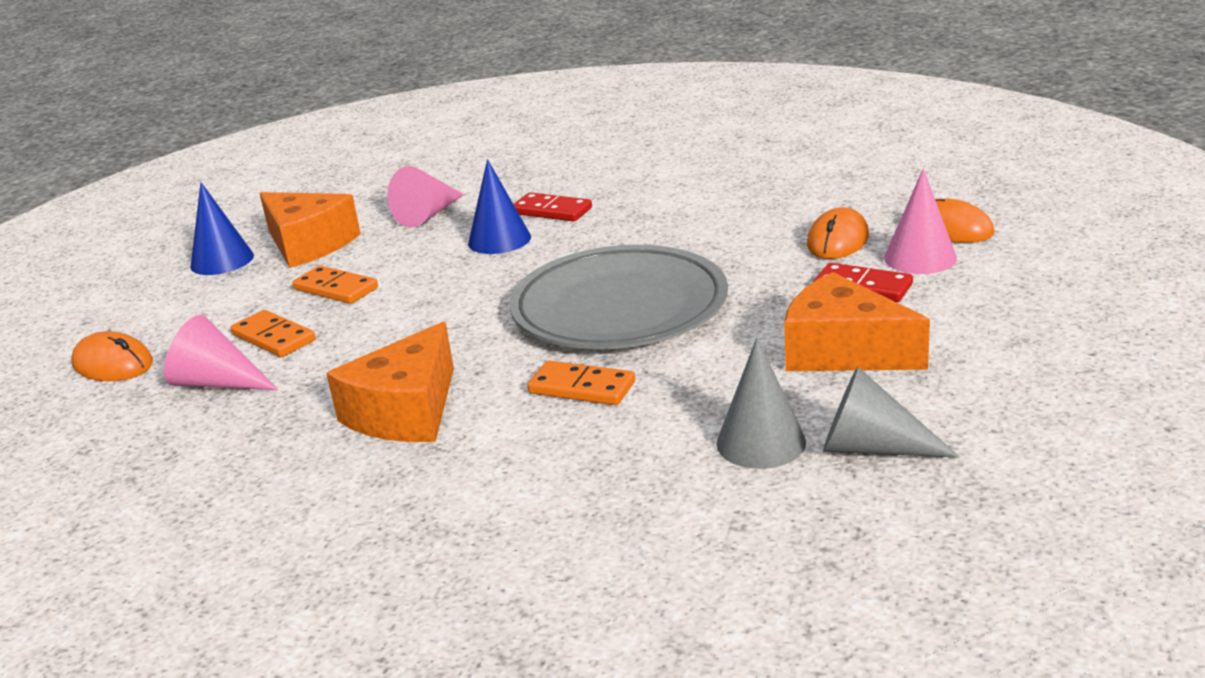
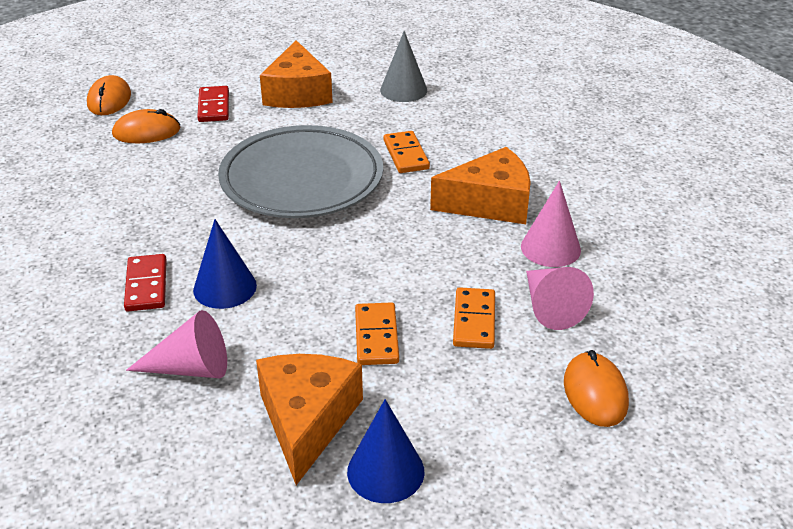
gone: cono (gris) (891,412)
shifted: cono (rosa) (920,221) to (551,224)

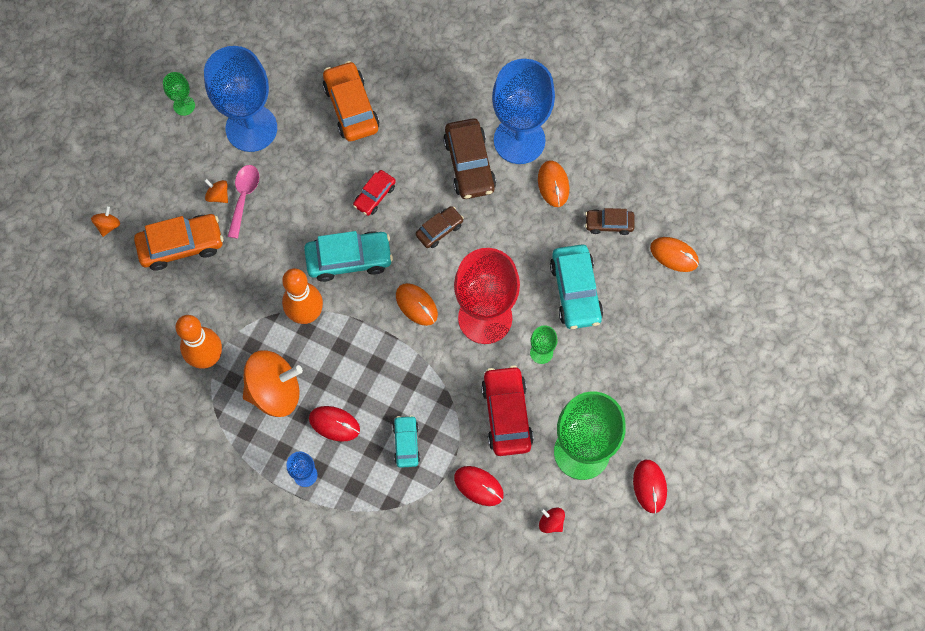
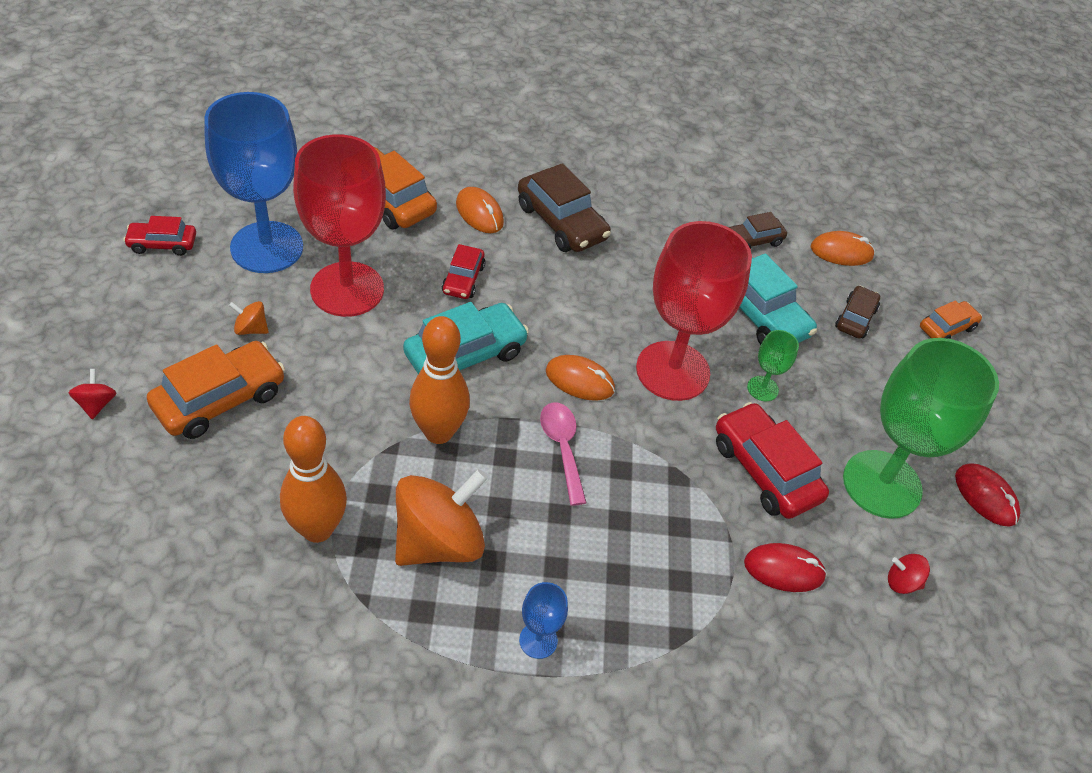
gone: copa (azul) (523,111); ratón (rojo) (334,424); coche (turquesa) (406,441)
new: copa (rojo) (339,225); coche (naranja) (951,319)
shifted: ratón (naranja) (553,183) to (480,210); cuchara (rosa) (243,202) to (563,454); coche (marrón) (440,227) to (857,312)
swapped: copa (verde) (179,94) to coche (rojo) (159,236)
repainted: peonza (naranja) (105,221) to peonza (rojo) (92,394)

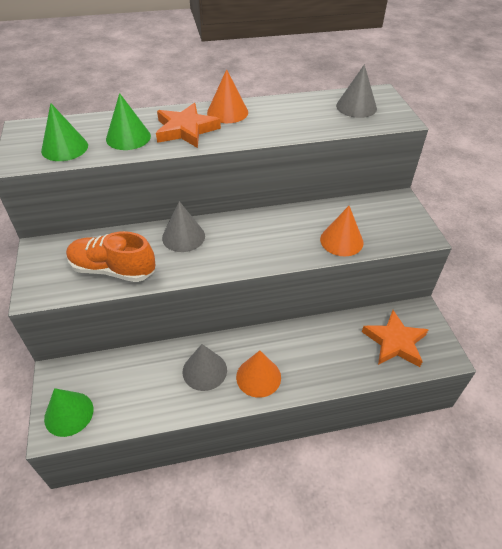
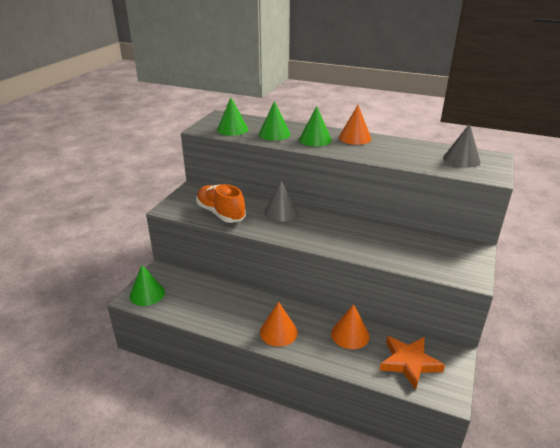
gone: cono (gris) (205,367)
shifted: cono (naranja) (342,231) to (350,326)
swapped: estrella (naranja) (188,125) to cono (verde) (315,126)

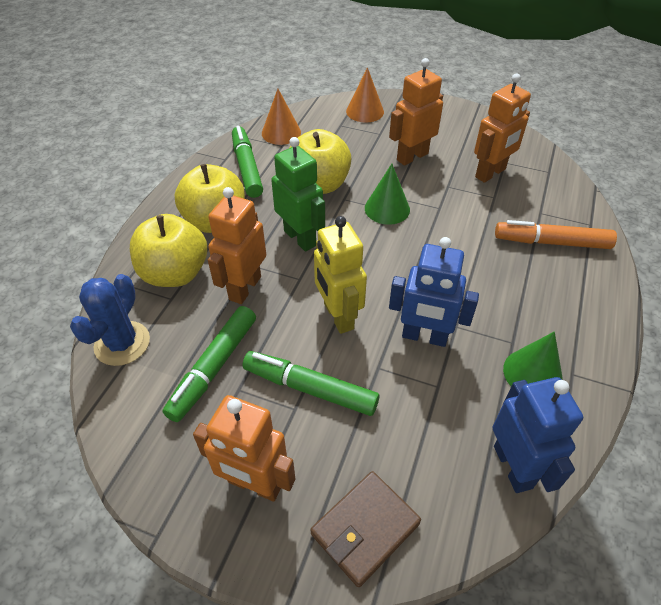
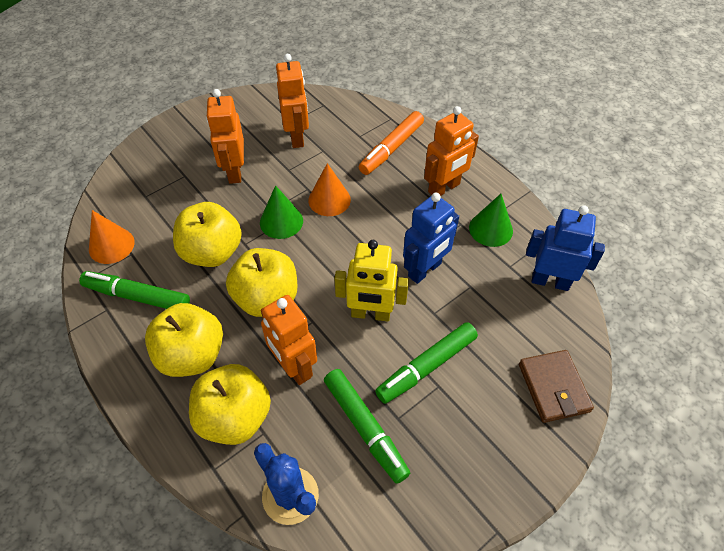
shifted: cono (naranja) (365,95) to (329,189); robot (naranja) (244,448) to (451,151)
swapped: robot (verde) (298,194) to manzana (amarillo) (261,282)

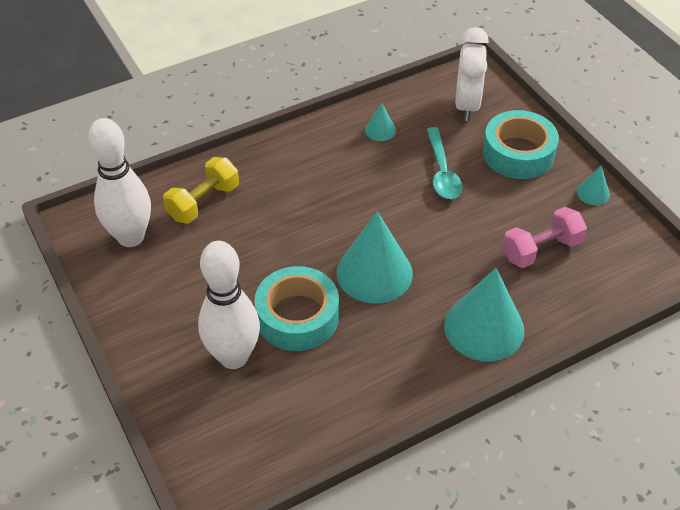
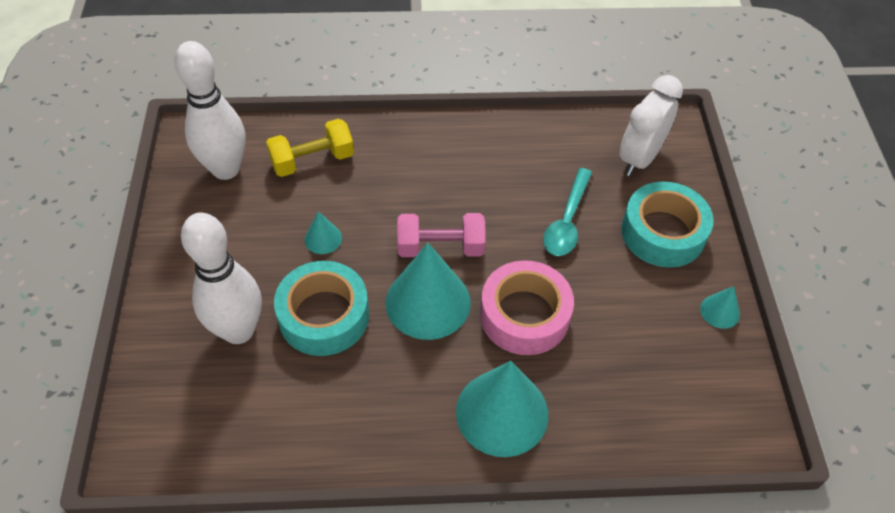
new: cinta adhesiva (rosa) (527,307)
shifted: cono (turquesa) (380,121) to (323,232); mancuerna (rosa) (544,237) to (441,235)

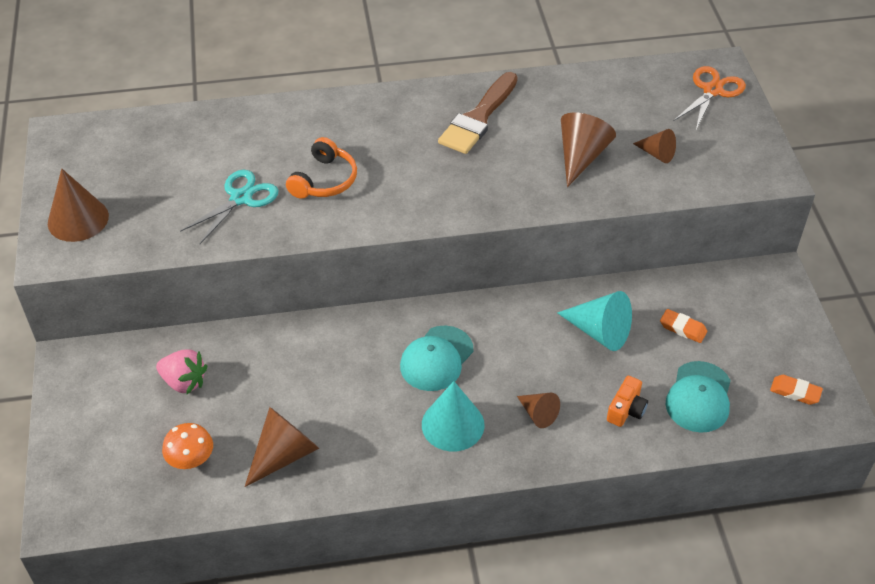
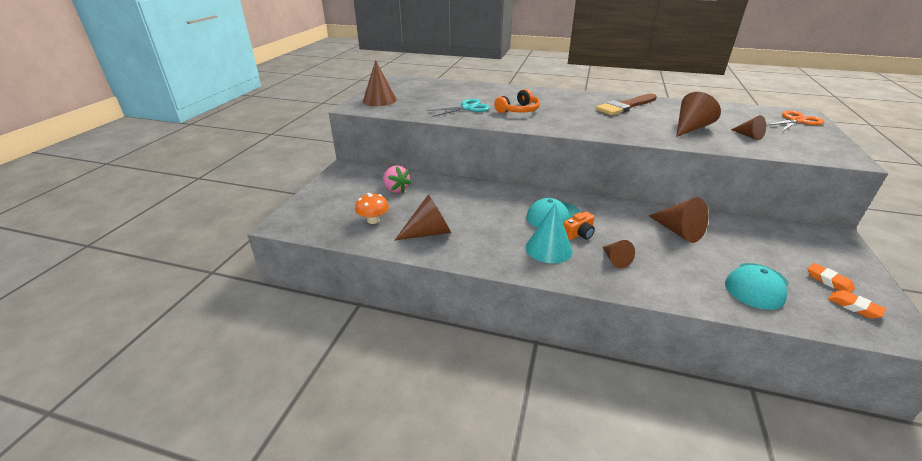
shifted: goma de borrar (naranja) (683,326) to (831,278); cámara (naranja) (627,401) to (579,226)
repainted: cono (turquesa) (594,321) to cono (marrón) (679,220)

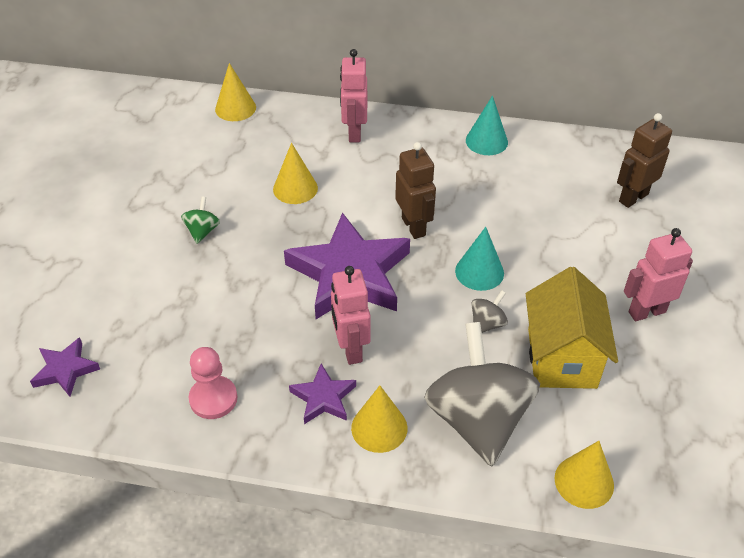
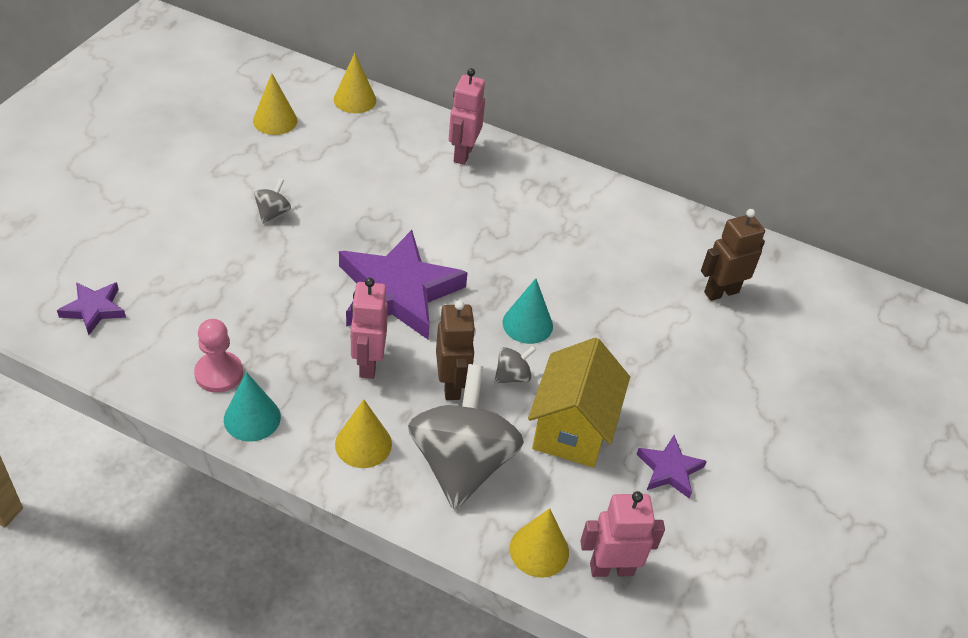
shifted: cono (turquesa) (487,125) to (252,407); robot (marrón) (415,190) to (456,350); cono (amarillo) (295,173) to (275,104); robot (rosa) (658,274) to (622,534); estrella (morado) (322,394) to (672,466)
repainted: peonza (verde) (200,220) to peonza (gris) (272,201)

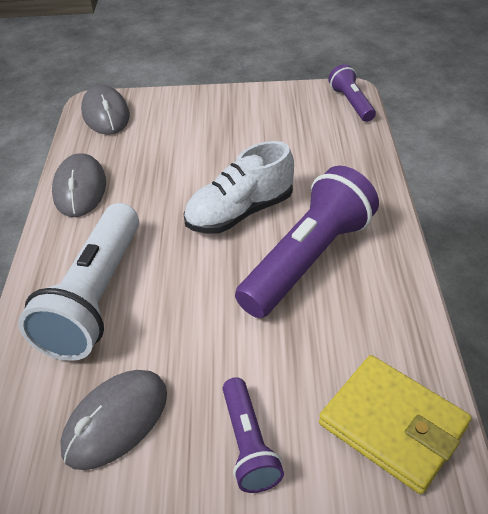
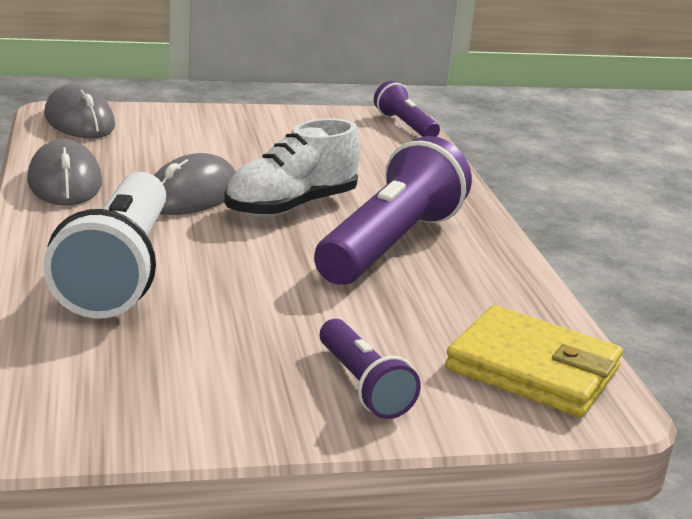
shifted: ratón (gris) (113,420) to (195,184)

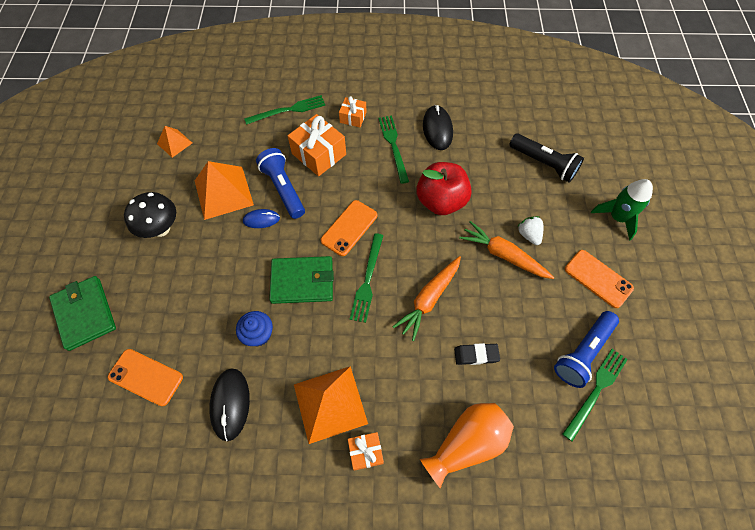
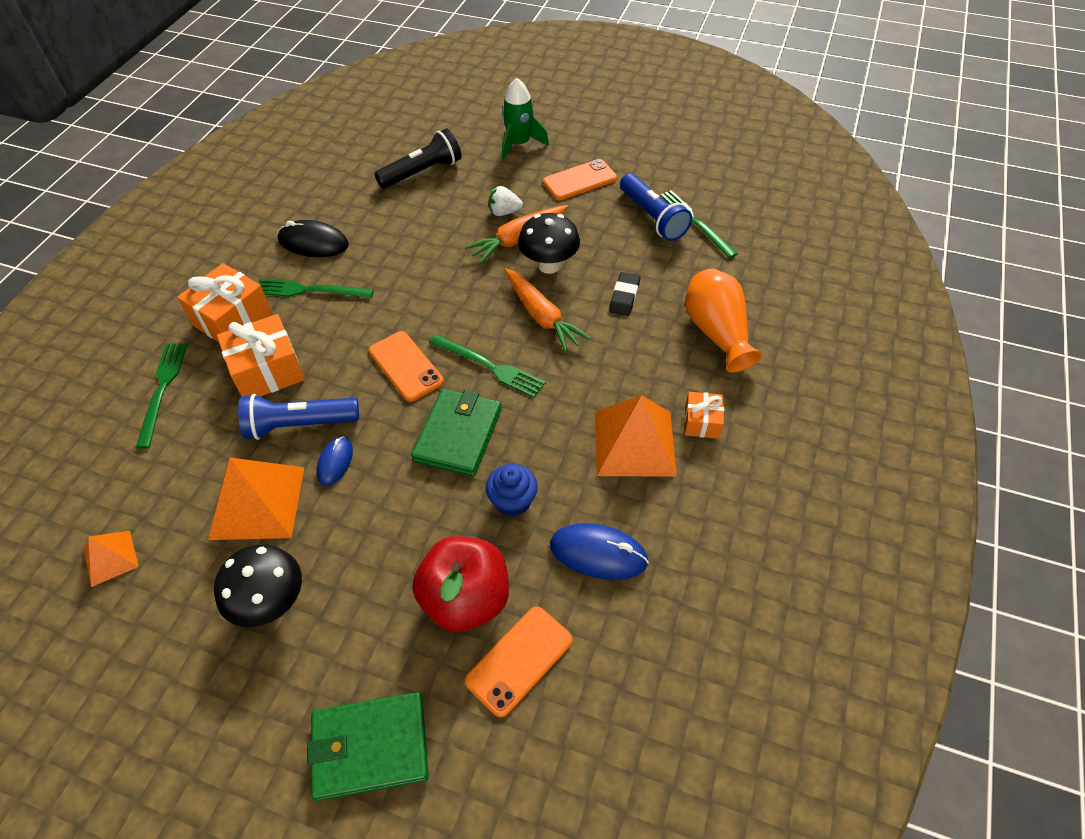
new: seta (negro) (549,243)
shifted: manzana (rojo) (444,188) to (460,584)
repainted: ratón (negro) (229,405) to ratón (azul) (599,551)
scaled: regalo (naranja) (353,111) = (224,302) x1.77

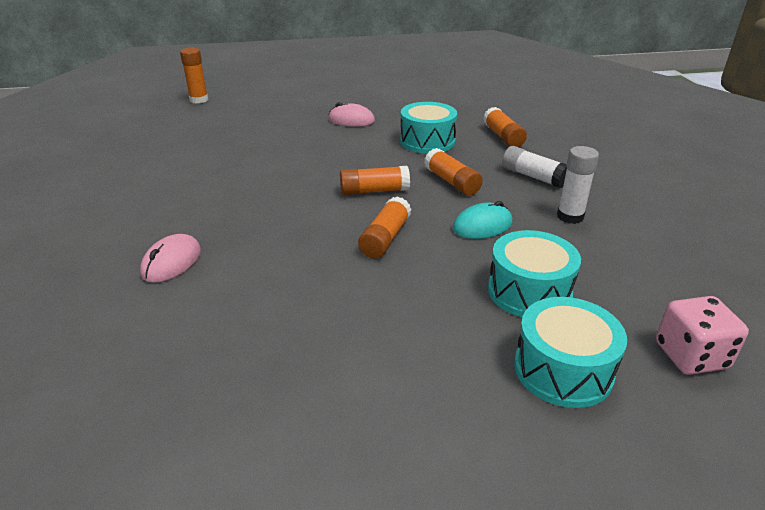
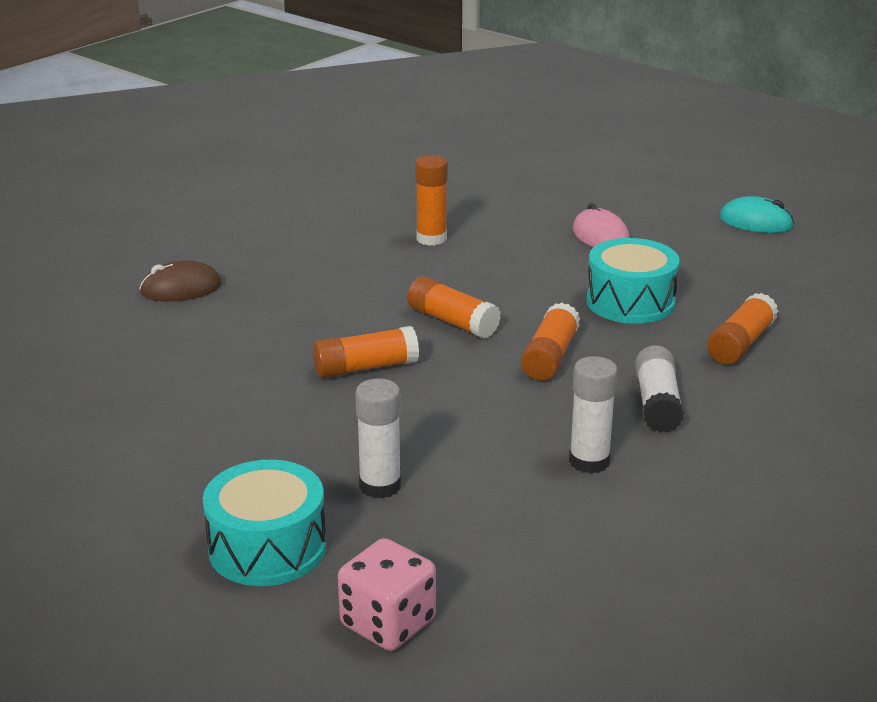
shifted: barra de pegamento (naranja) (194,75) to (431,200); ratón (turquesa) (483,220) to (757,214)
swapped: tambor (turquesa) (534,273) to barra de pegamento (blanco) (378,438)
repainted: ratón (rosa) (170,258) to ratón (marrón) (180,281)

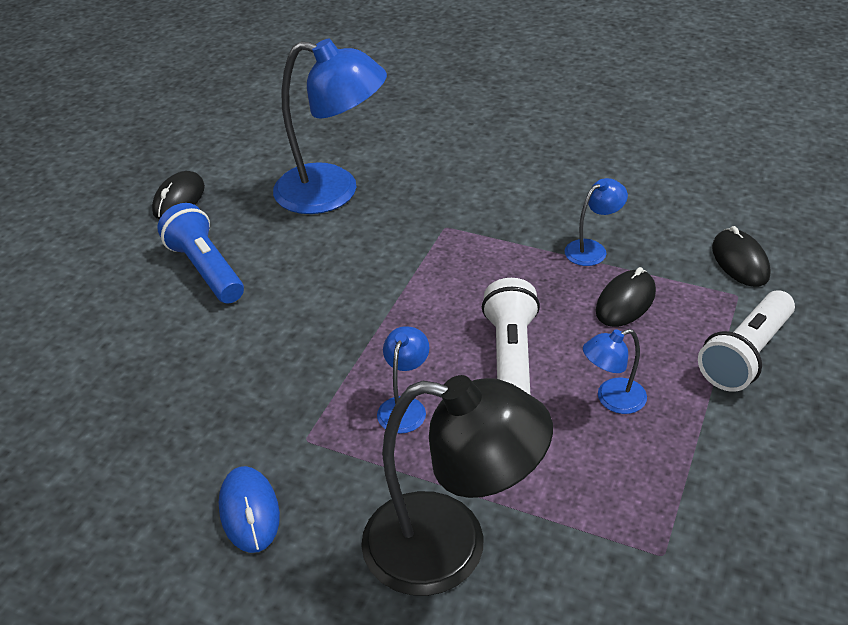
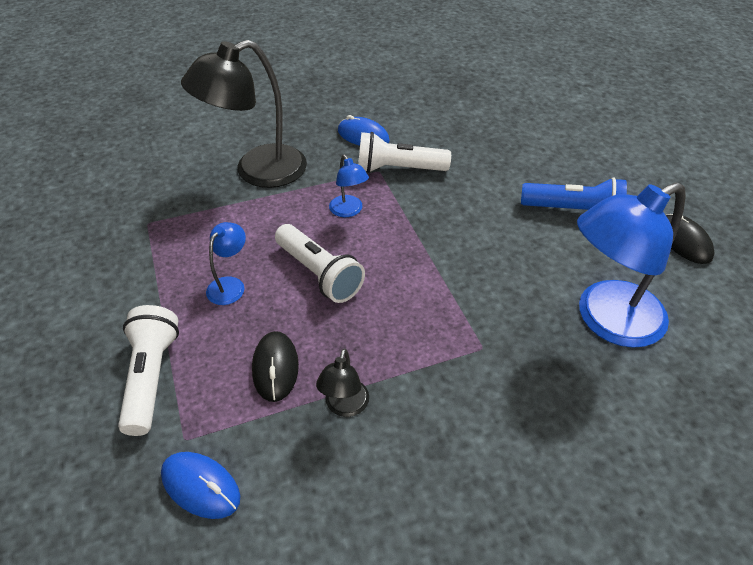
new: lámpara de mano (blanco) (404,152)
repainted: lámpara (azul) (596,222) to lámpara (negro) (342,382); ratón (negro) (741,256) to ratón (azul) (200,485)

